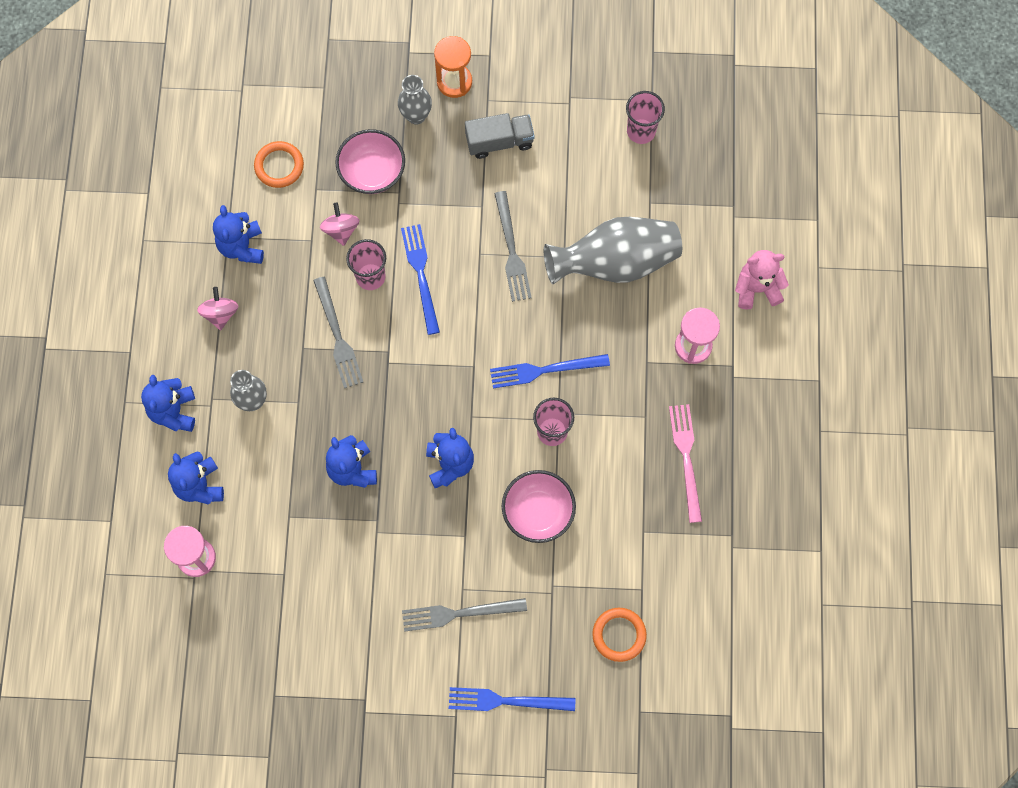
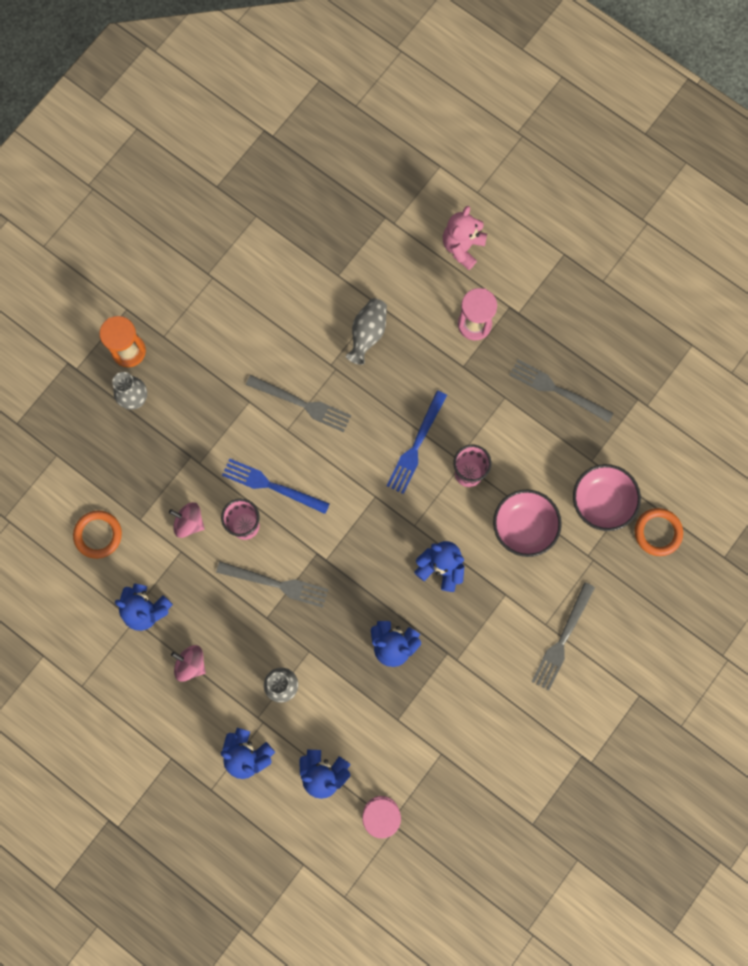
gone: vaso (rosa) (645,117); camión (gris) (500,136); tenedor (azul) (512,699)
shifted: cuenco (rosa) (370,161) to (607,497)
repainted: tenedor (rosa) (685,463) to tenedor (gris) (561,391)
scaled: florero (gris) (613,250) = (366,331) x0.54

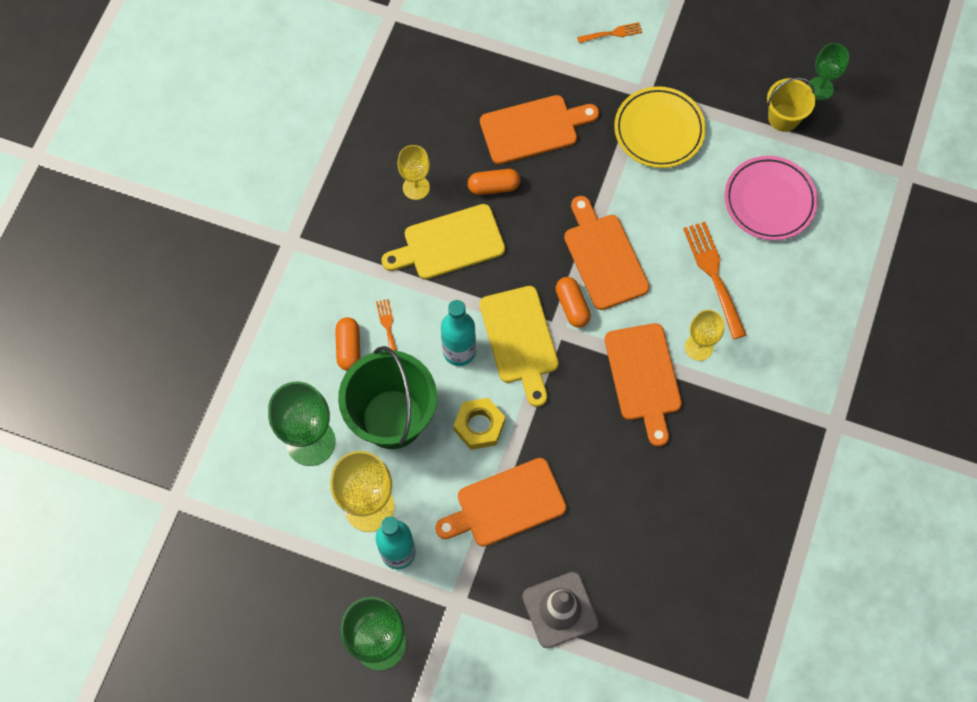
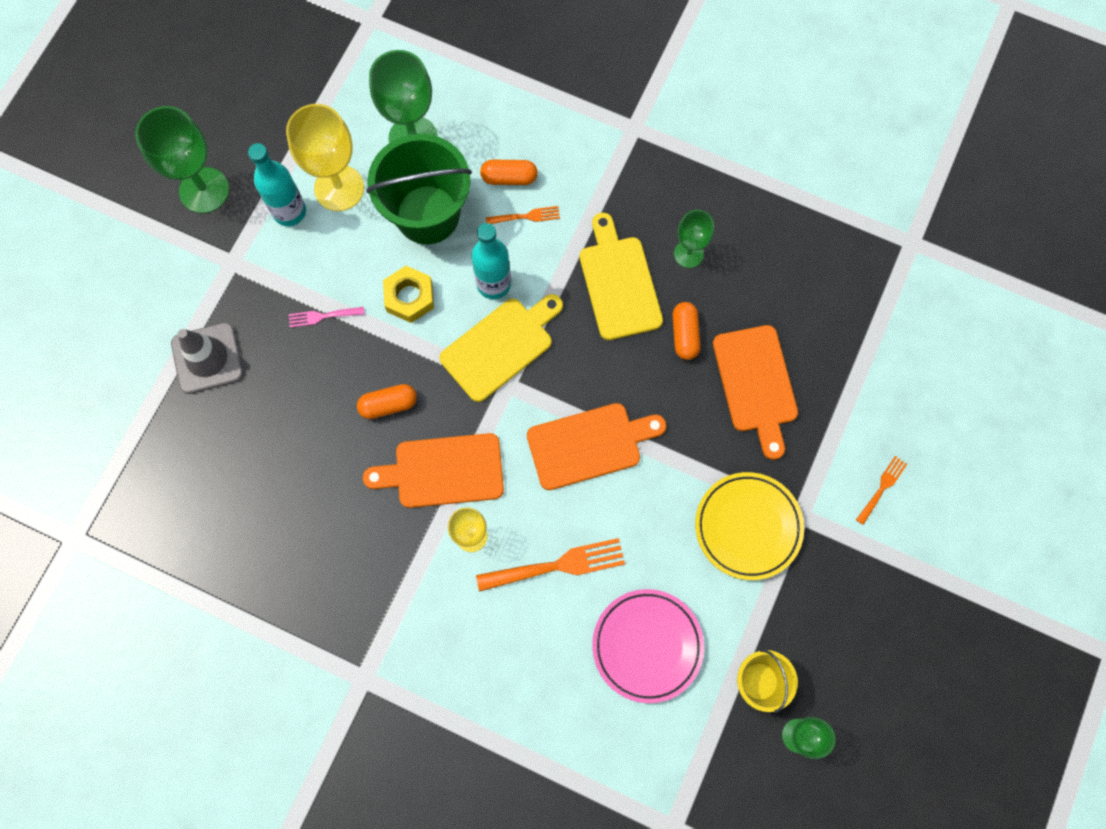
shifted: cápsula (naranja) (573,302) to (387,401)
swapped: tabla de cortar (naranja) (500,502) to tenedor (rosa) (326,317)
repainted: copa (amarillo) (413,172) to copa (verde) (694,239)
rotated: tenedor (naranja) (609,32) = (881,490) 135 degrees counterclockwise; tabla de cortar (amarillo) (519,346) = (501,348) 150 degrees clockwise

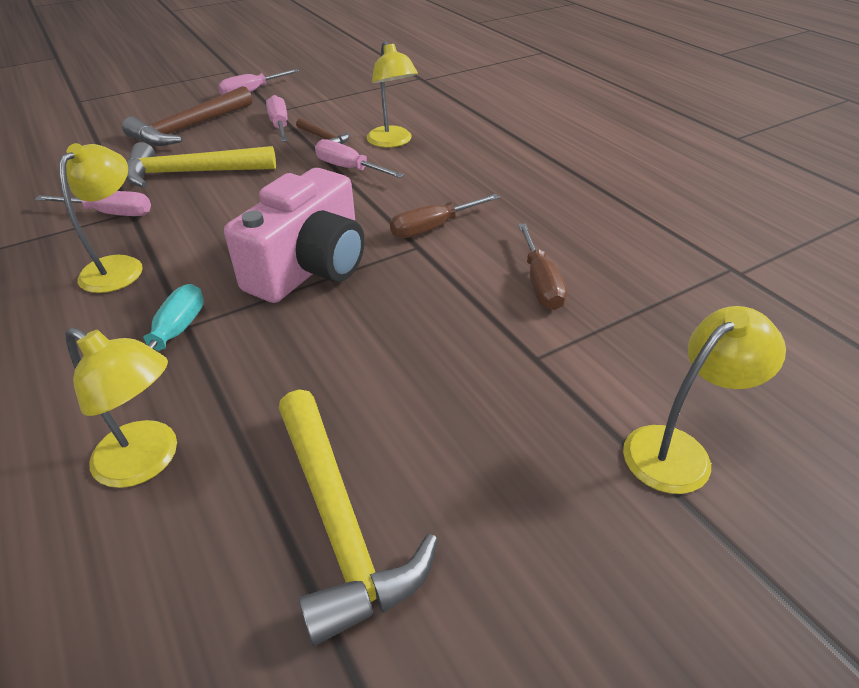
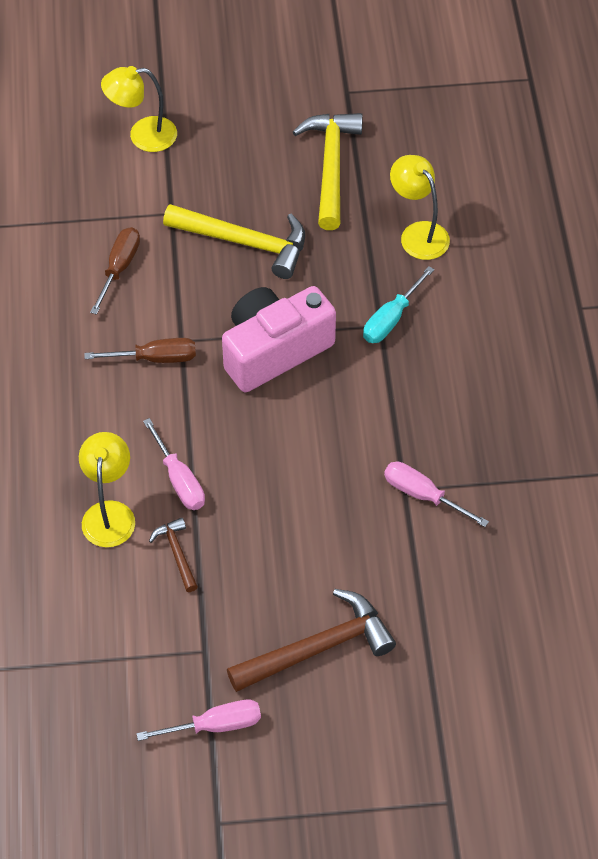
gone: destornillador (rosa) (277,118); lámpara (amarillo) (101,218)
shifted: martillo (amarillo) (201,165) to (234,241)

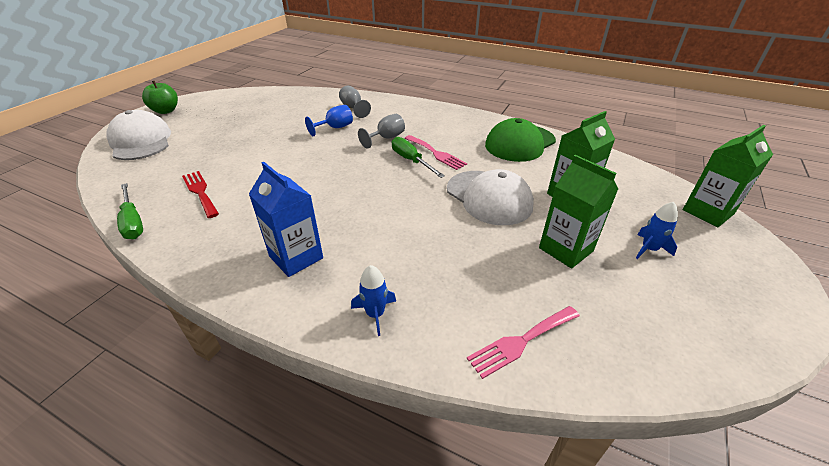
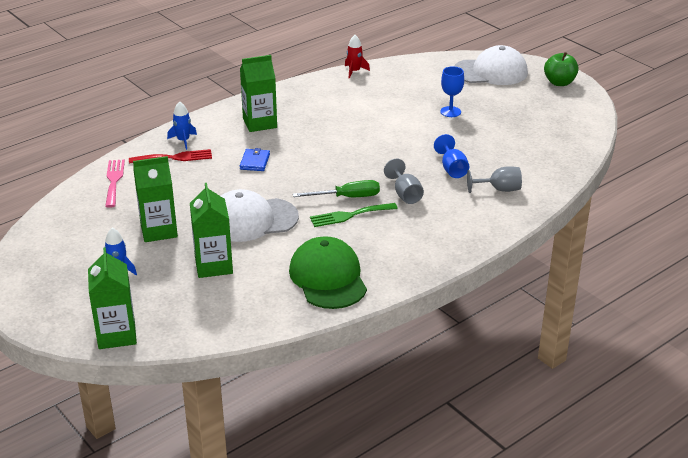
new: copa (azul) (452,91); cartera (azul) (255,159)
shifted: tenedor (rojo) (200,194) to (170,156)
swapped: destornillador (verde) (130,211) to cohete (rojo) (357,57)
repainted: tenedor (rosa) (436,152) to tenedor (verde) (354,215); cartón de leche (azul) (286,219) to cartón de leche (verde) (258,93)

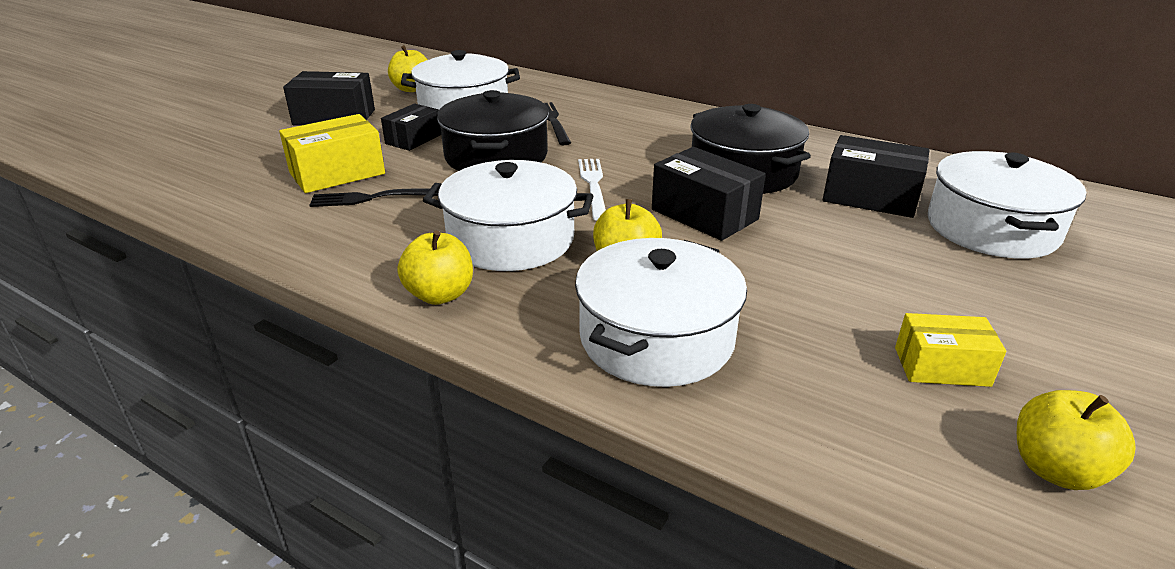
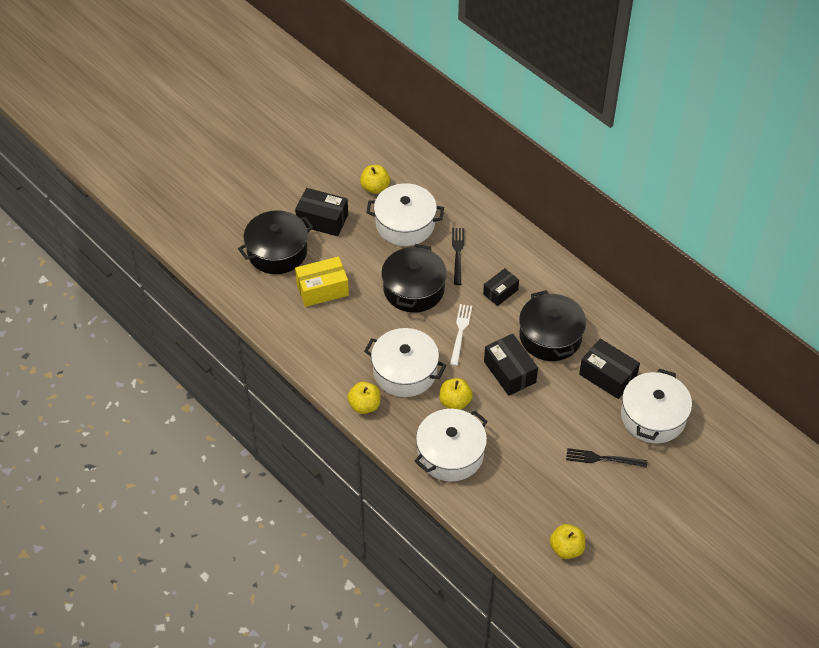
gone: caja (amarillo) (950,350)
new: olla (negro) (275,242)
shifted: caja (negro) (411,127) to (501,287); tenedor (negro) (374,197) to (606,457)

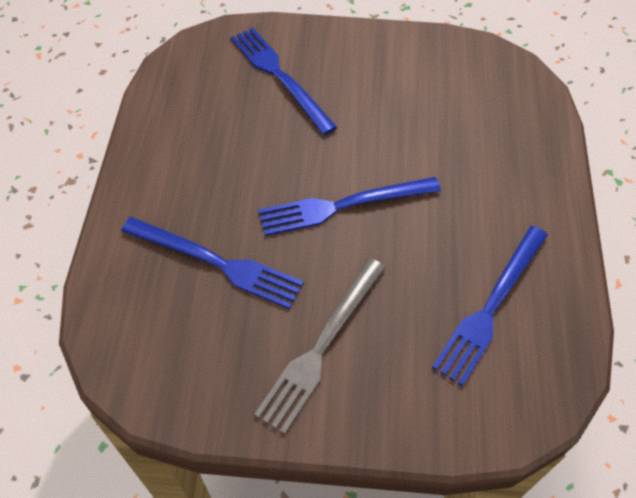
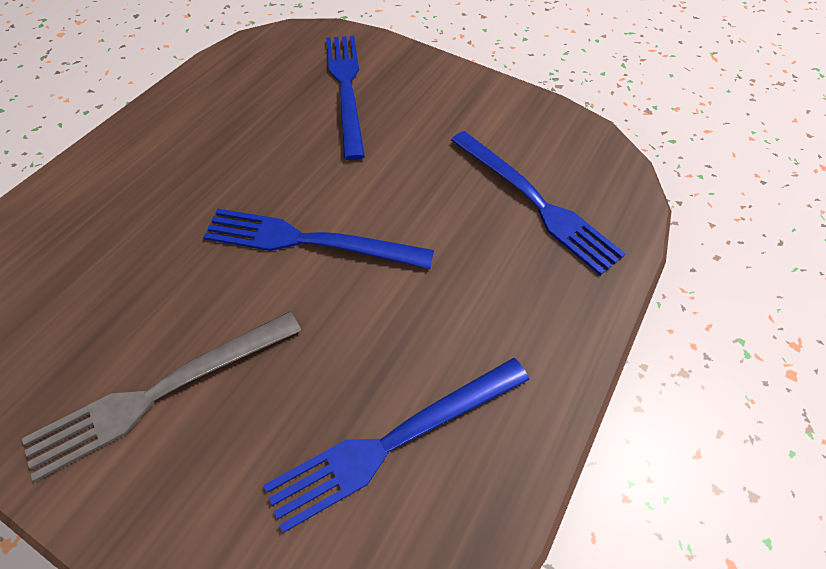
shifted: tenedor (azul) (212,263) to (538,203)

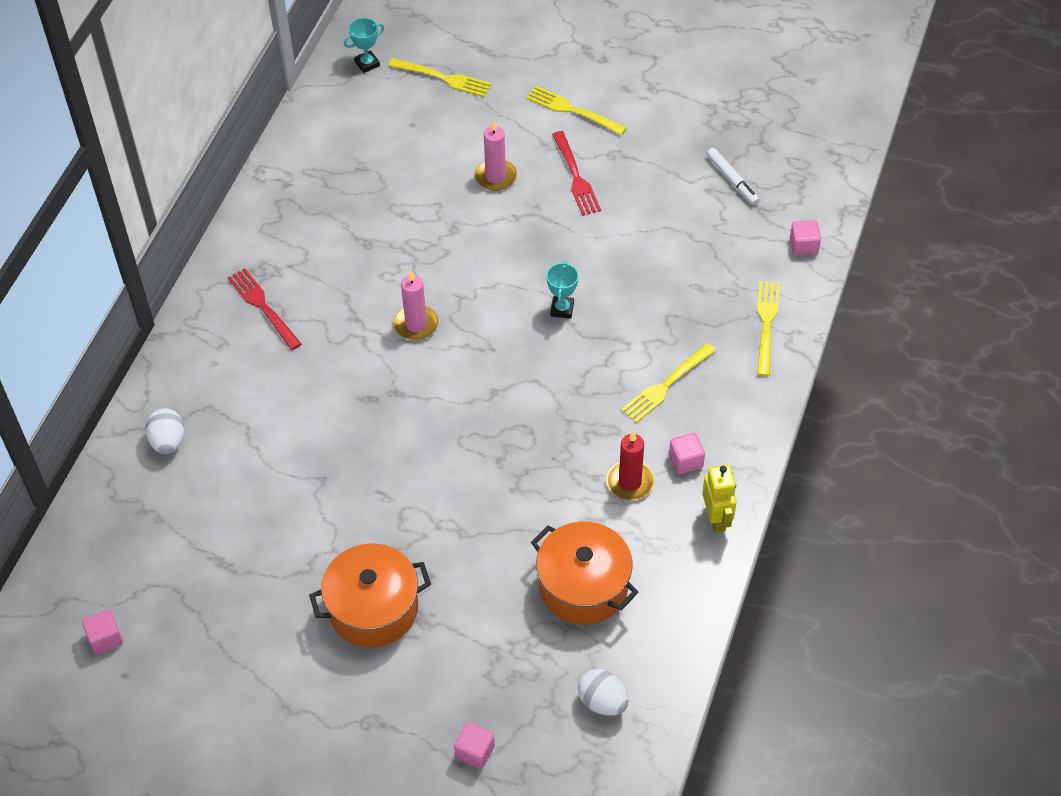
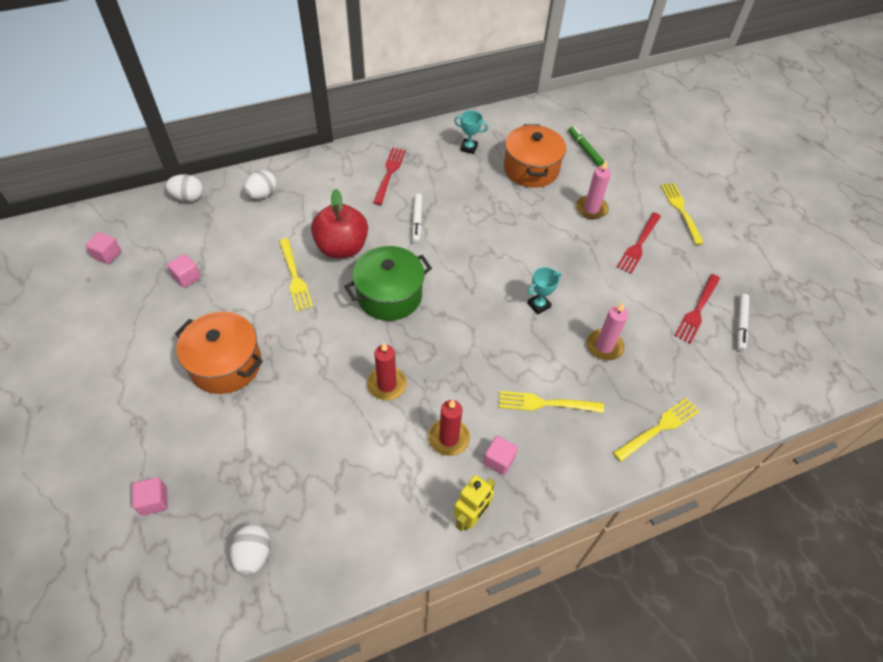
new: rotulador (verde) (586,146); huevo (blanco) (184,188); manzana (rojo) (339,223); rotulador (blanco) (417,218); olla (verde) (388,283); tenedor (rojo) (697,309); vela (rojo) (387,371)
shifted: trofeo (turquesa) (364,45) to (471,132); tenedor (amarillo) (439,77) to (296,274); cubo (rosa) (805,238) to (184,271); vela (rosa) (416,305) to (607,331); olla (naranja) (584,573) to (535,156)

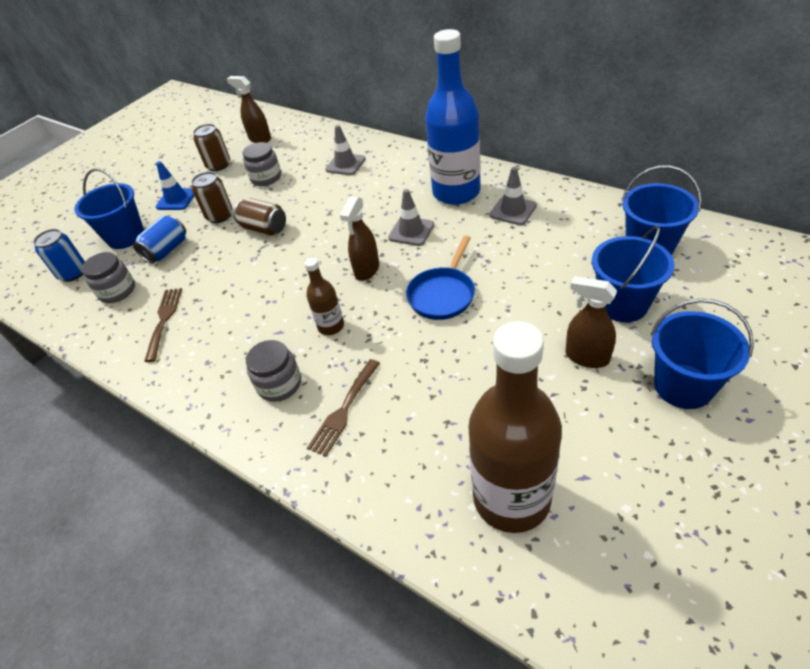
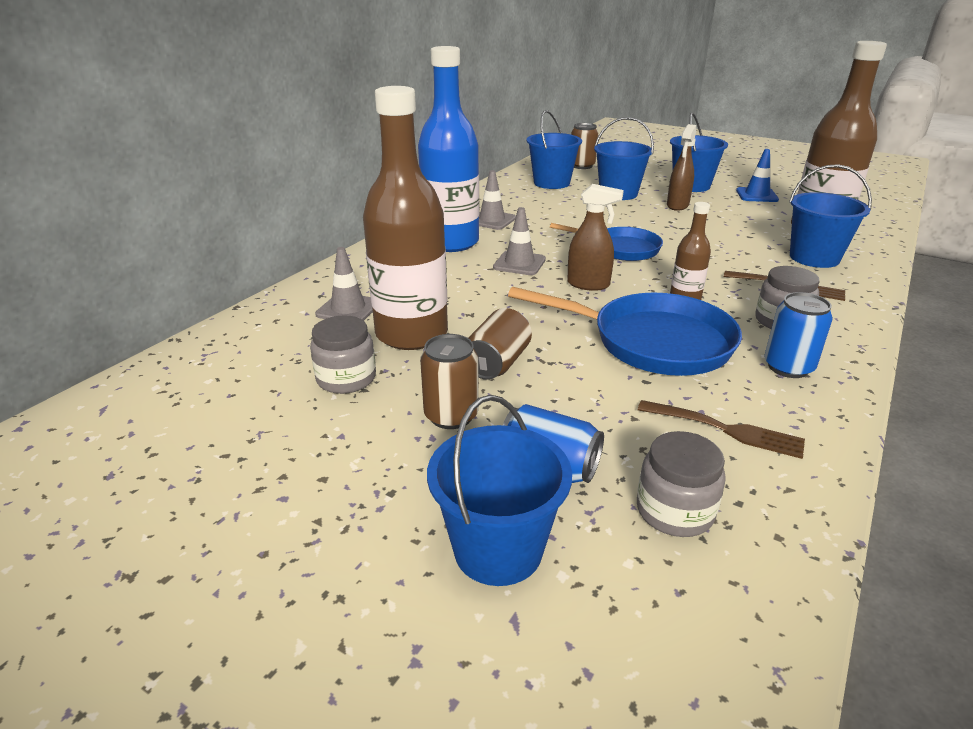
gone: pulverizador (marrón) (249,109)
new: botella (marrón) (405,218); balde (azul) (830,216); sartén (azul) (625,331)
shifted: lata (marrón) (211,147) to (584,146); cono de tráfico (azul) (175,185) to (757,175); lata (azul) (59,255) to (798,335)
rotated: tenedor (marrón) (163,325) = (721,429) 150 degrees counterclockwise

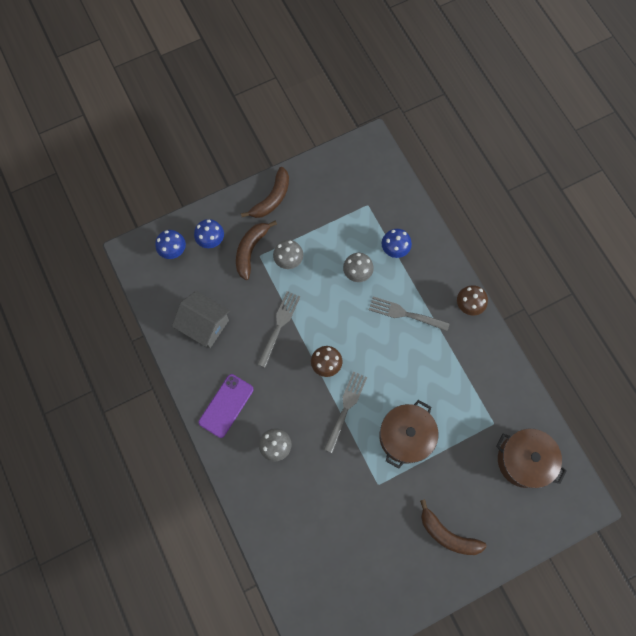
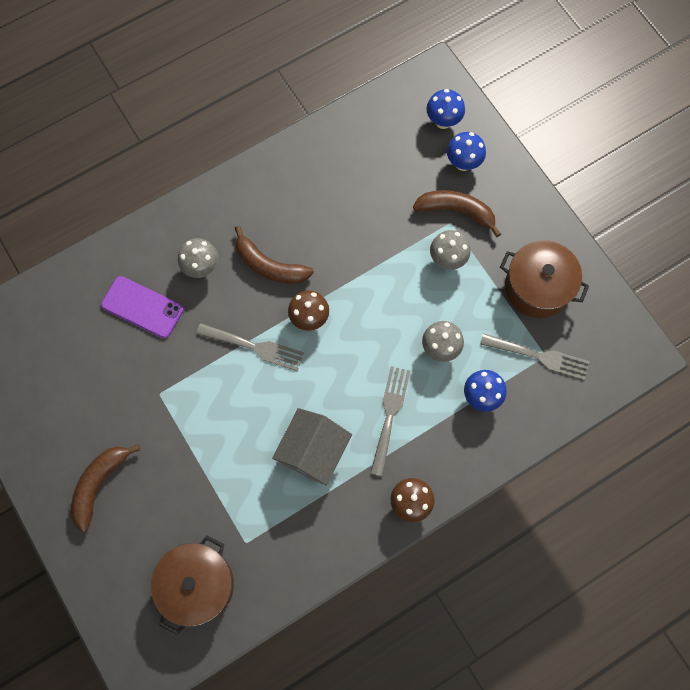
shifted: plátano (marrón) (265,192) to (274,255); casa (gris) (201,319) to (312,447); tenedor (gris) (278,329) to (535,356); móvil (morado) (226,406) to (142,307); olla (marrón) (408,434) to (544,279)

